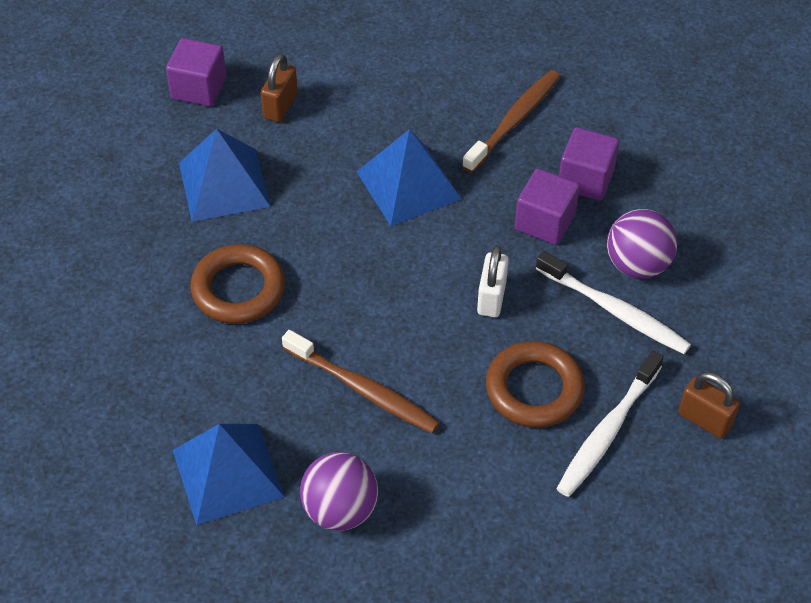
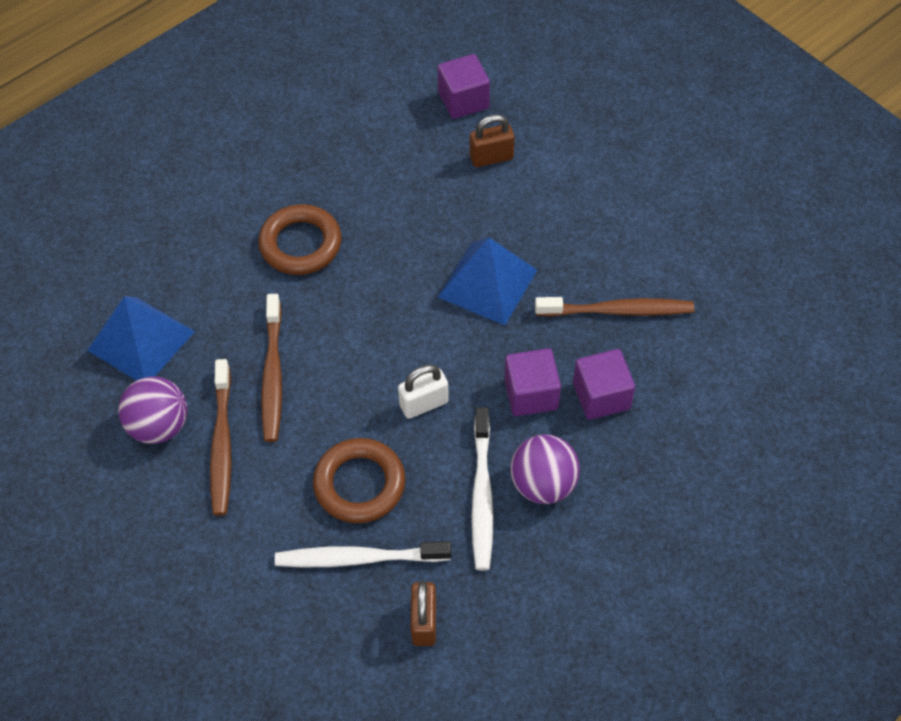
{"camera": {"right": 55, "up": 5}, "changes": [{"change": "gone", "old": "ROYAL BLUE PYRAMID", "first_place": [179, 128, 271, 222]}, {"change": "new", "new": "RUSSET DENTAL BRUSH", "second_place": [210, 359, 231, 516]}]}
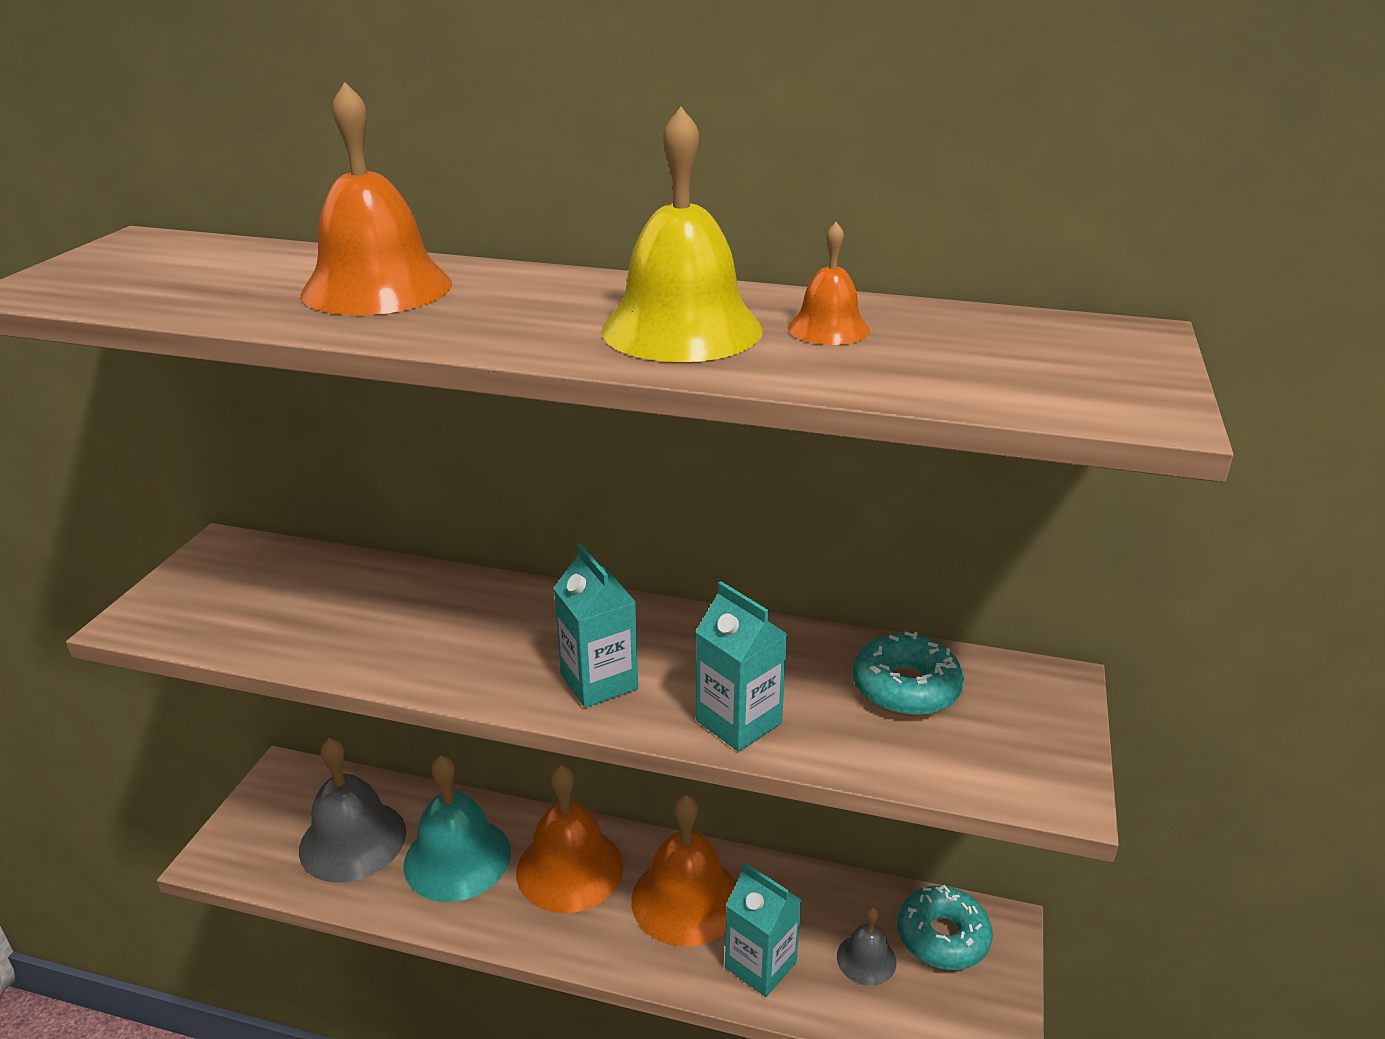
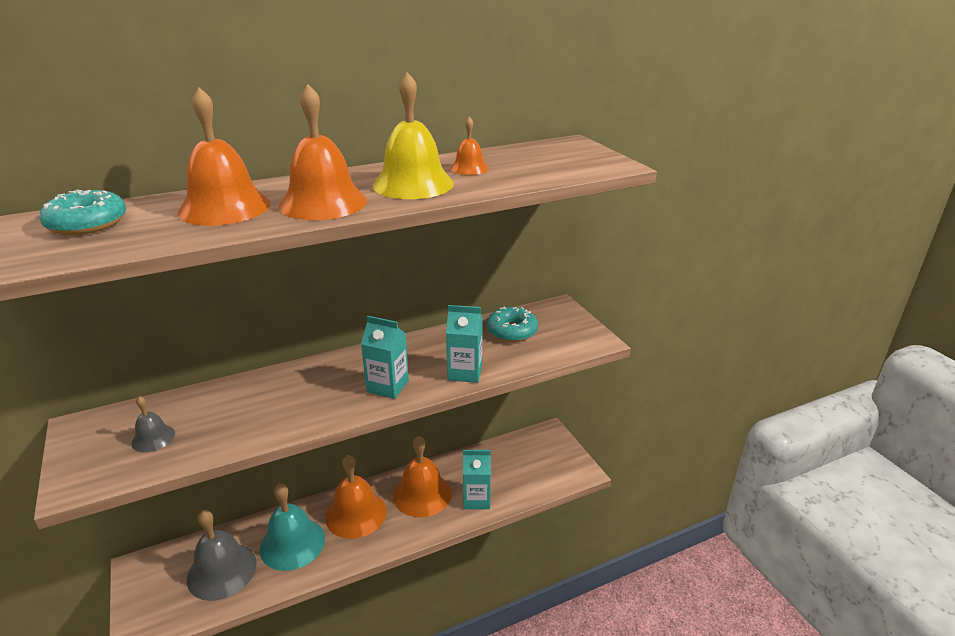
{"camera": {"right": -40, "up": 0}, "changes": [{"change": "shifted", "old": "ASH-GREY BELL", "first_place": [837, 907, 896, 986], "second_place": [131, 396, 175, 453]}, {"change": "shifted", "old": "TEAL DOUGHNUT", "first_place": [897, 885, 992, 970], "second_place": [39, 190, 126, 235]}, {"change": "new", "new": "BRIGHT ORANGE BELL", "second_place": [279, 84, 367, 220]}]}
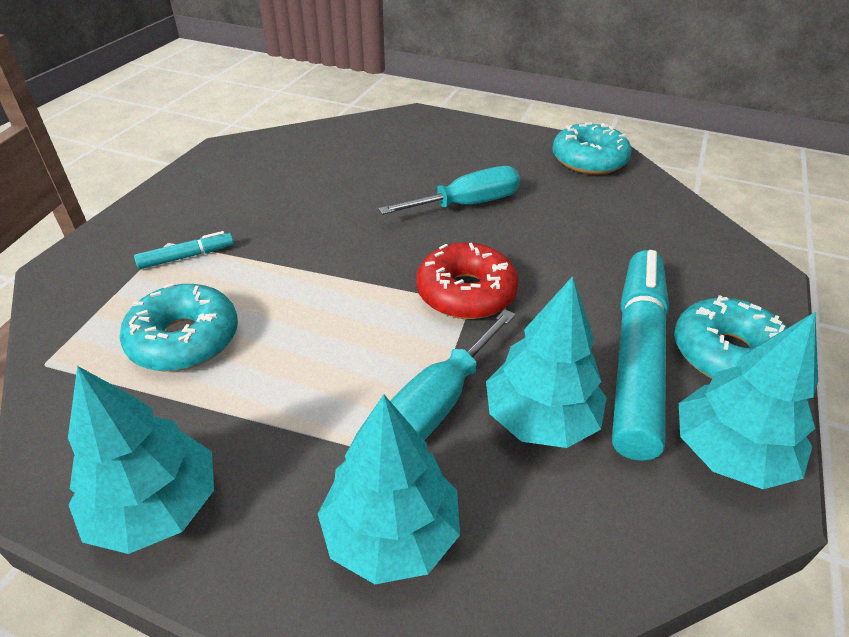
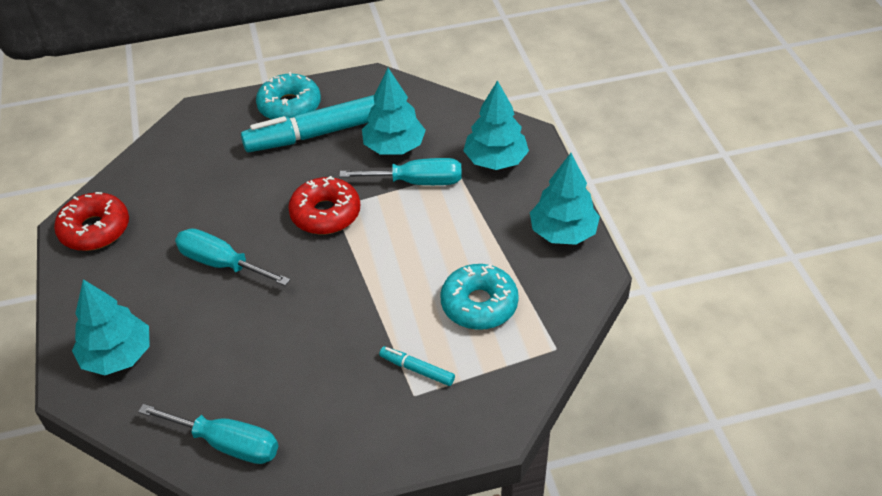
{"camera": {"right": -125, "up": 5}, "changes": [{"change": "repainted", "old": "TEAL DOUGHNUT", "new": "SCARLET DOUGHNUT", "first_place": [552, 122, 631, 175], "second_place": [54, 192, 129, 251]}, {"change": "shifted", "old": "TEAL FIR TREE", "first_place": [679, 312, 818, 489], "second_place": [72, 279, 150, 375]}, {"change": "new", "new": "TEAL SCREWDRIVER", "second_place": [138, 404, 278, 464]}]}
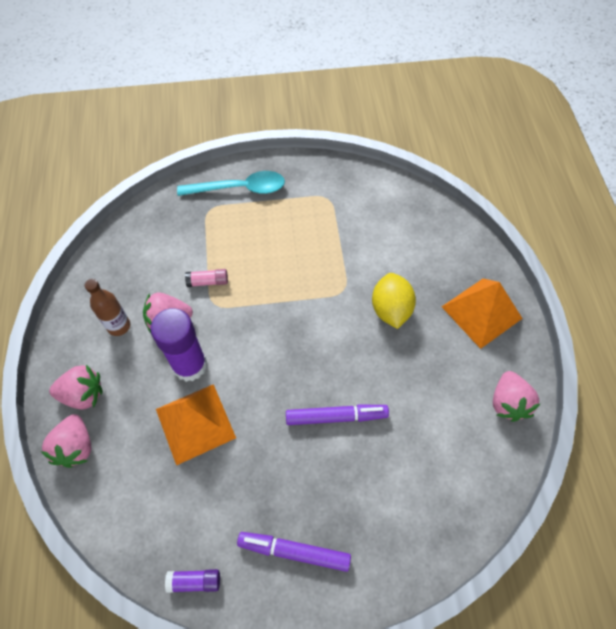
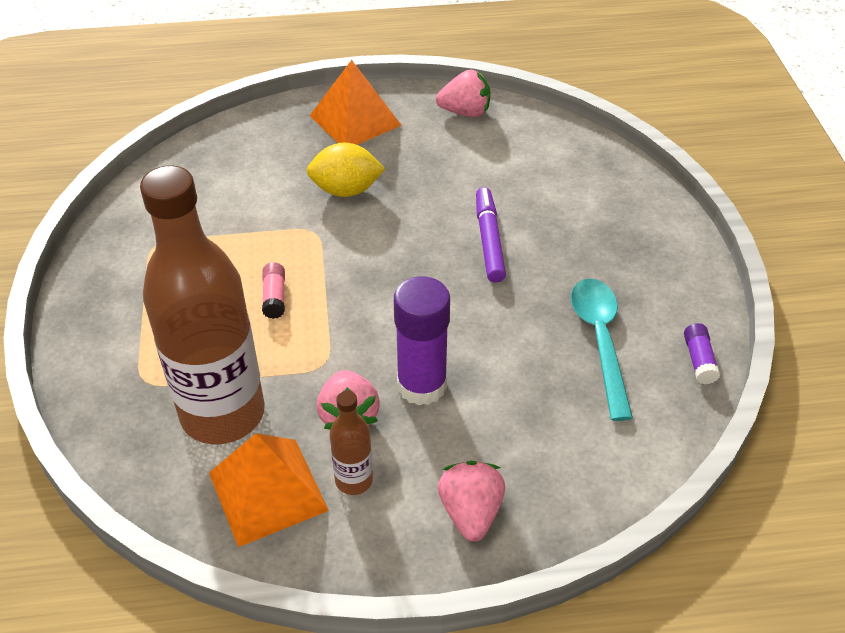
{"camera": {"right": -90, "up": -15}, "changes": [{"change": "gone", "old": "ROSY STRAWBERRY", "first_place": [41, 414, 91, 468]}, {"change": "shifted", "old": "BRIGHT ORANGE PYRAMID", "first_place": [156, 384, 236, 466], "second_place": [209, 433, 329, 547]}, {"change": "shifted", "old": "TEAL TABLESPOON", "first_place": [177, 171, 285, 196], "second_place": [571, 278, 633, 421]}, {"change": "shifted", "old": "ROSY STICK OF GLUE", "first_place": [185, 269, 228, 287], "second_place": [262, 262, 285, 319]}, {"change": "gone", "old": "PURPLE MARKER PEN", "first_place": [237, 532, 351, 572]}, {"change": "new", "new": "RUSSET DRINK BOTTLE", "second_place": [140, 166, 265, 444]}]}
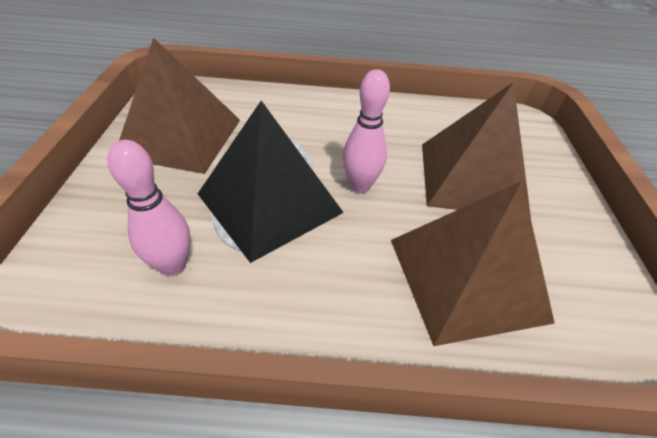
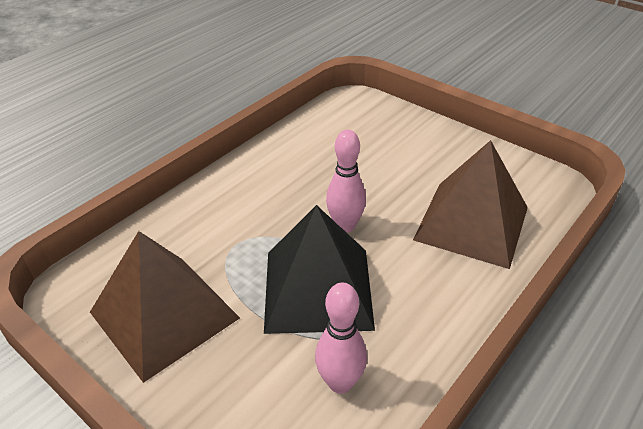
{"camera": {"right": -50, "up": -5}, "changes": [{"change": "gone", "old": "RUSSET PYRAMID", "first_place": [422, 82, 531, 218]}]}
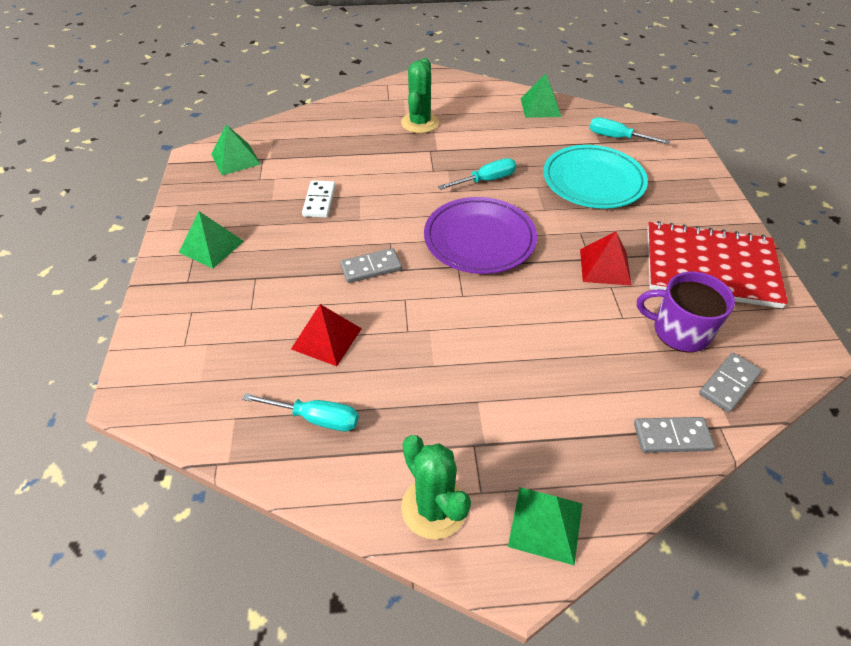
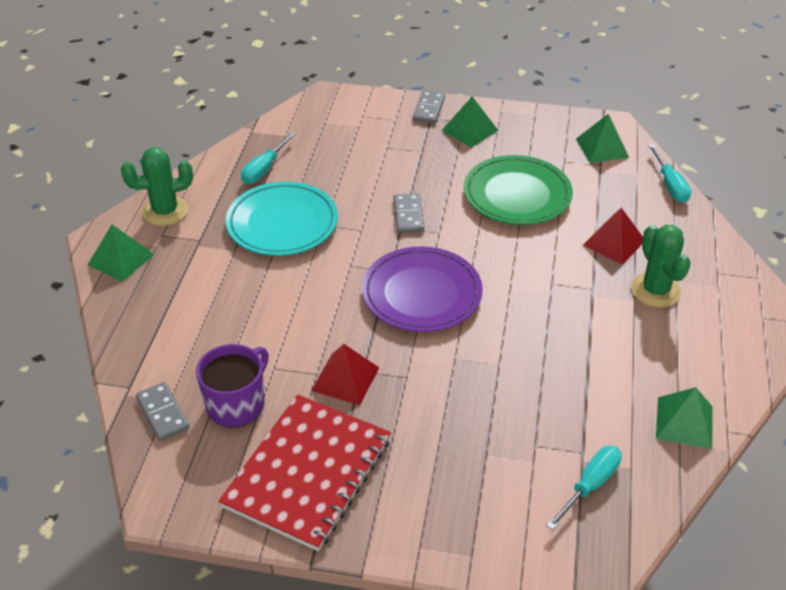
{"camera": {"right": 105, "up": -5}, "changes": [{"change": "shifted", "old": "SCARLET PYRAMID", "first_place": [291, 304, 362, 366], "second_place": [583, 208, 643, 265]}, {"change": "swapped", "old": "PURE WHITE DOMINO", "new": "EMERALD PLATE", "first_place": [302, 181, 336, 218], "second_place": [464, 155, 573, 225]}, {"change": "rotated", "old": "EMERALD PRICKLY PLANT", "first_place": [401, 58, 439, 133], "second_place": [631, 224, 691, 308], "degrees": 45}, {"change": "shifted", "old": "TEAL SCREWDRIVER", "first_place": [438, 158, 516, 190], "second_place": [648, 144, 691, 203]}, {"change": "shifted", "old": "TEAL PLATE", "first_place": [543, 145, 648, 209], "second_place": [226, 182, 338, 256]}, {"change": "shifted", "old": "ASH-GREY DOMINO", "first_place": [634, 417, 715, 453], "second_place": [413, 91, 445, 124]}]}
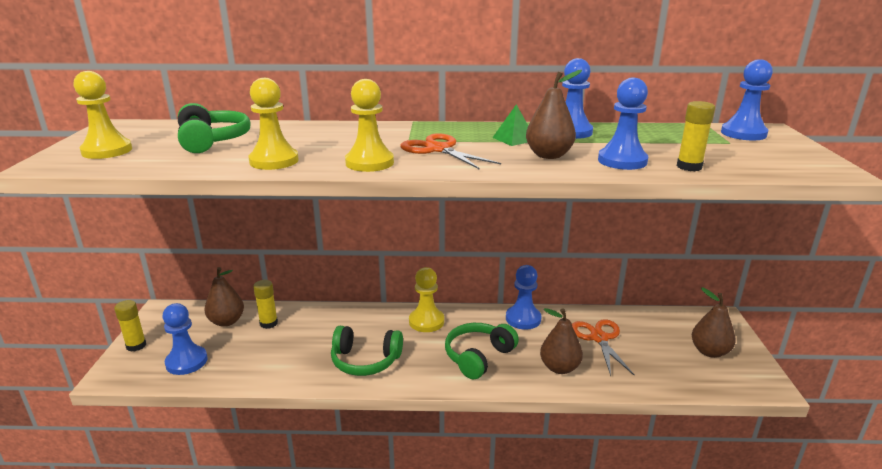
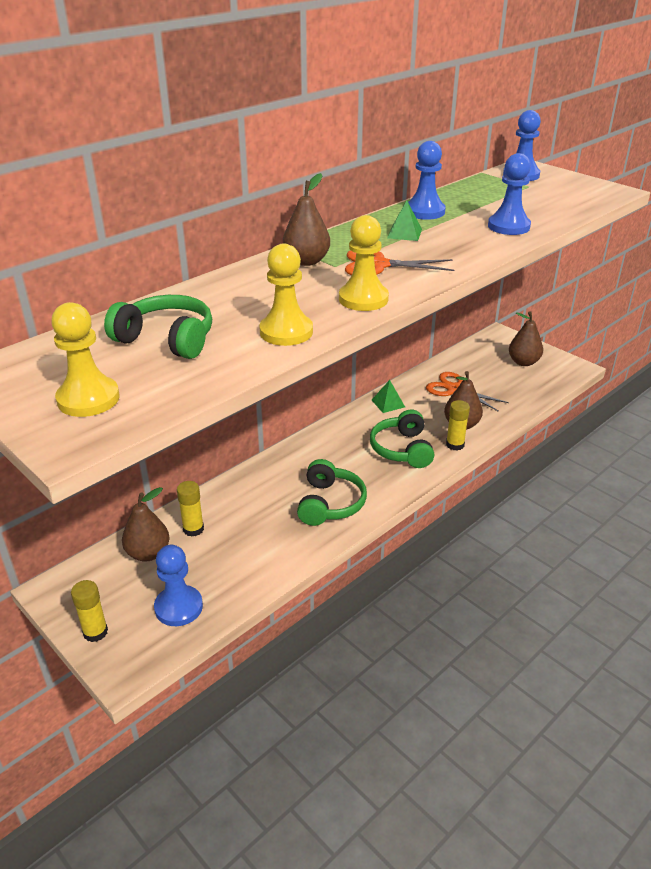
{"camera": {"right": -45, "up": 10}, "changes": [{"change": "rotated", "old": "EMERALD OVER-EAR HEADPHONES", "first_place": [331, 326, 403, 376], "second_place": [297, 459, 367, 526], "degrees": -45}, {"change": "gone", "old": "GOLDEN PAWN", "first_place": [409, 267, 444, 332]}, {"change": "swapped", "old": "ROYAL BLUE PAWN", "new": "EMERALD PYRAMID", "first_place": [506, 265, 542, 330], "second_place": [372, 380, 405, 413]}, {"change": "shifted", "old": "RUSSET TOY PEAR", "first_place": [526, 70, 582, 159], "second_place": [283, 173, 330, 266]}, {"change": "shifted", "old": "GOLDEN STICK OF GLUE", "first_place": [677, 101, 715, 171], "second_place": [446, 400, 470, 450]}]}
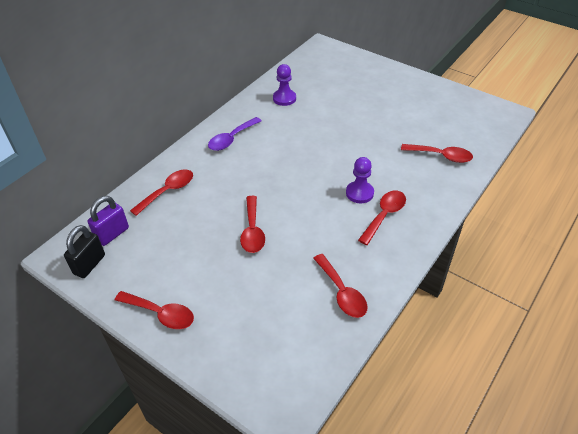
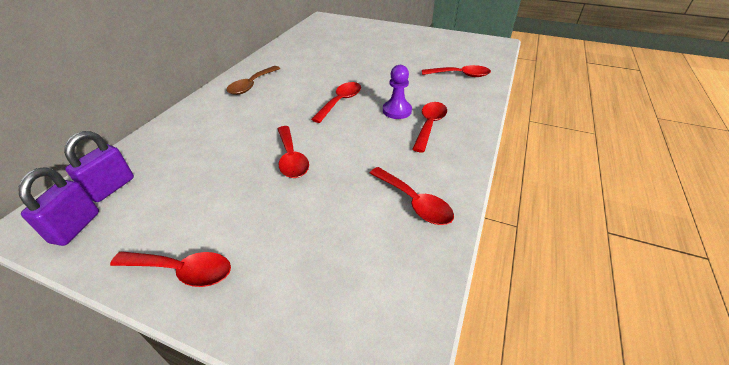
{"camera": {"right": -15, "up": -5}, "changes": [{"change": "repainted", "old": "EBONY LOCK", "new": "PURPLE LOCK", "first_place": [64, 225, 105, 278], "second_place": [18, 167, 99, 246]}, {"change": "shifted", "old": "SCARLET TABLESPOON", "first_place": [130, 169, 193, 216], "second_place": [311, 82, 361, 123]}, {"change": "repainted", "old": "PURPLE TABLESPOON", "new": "RUSSET TABLESPOON", "first_place": [208, 117, 262, 151], "second_place": [226, 66, 280, 95]}, {"change": "gone", "old": "PURPLE PAWN", "first_place": [273, 64, 296, 106]}]}
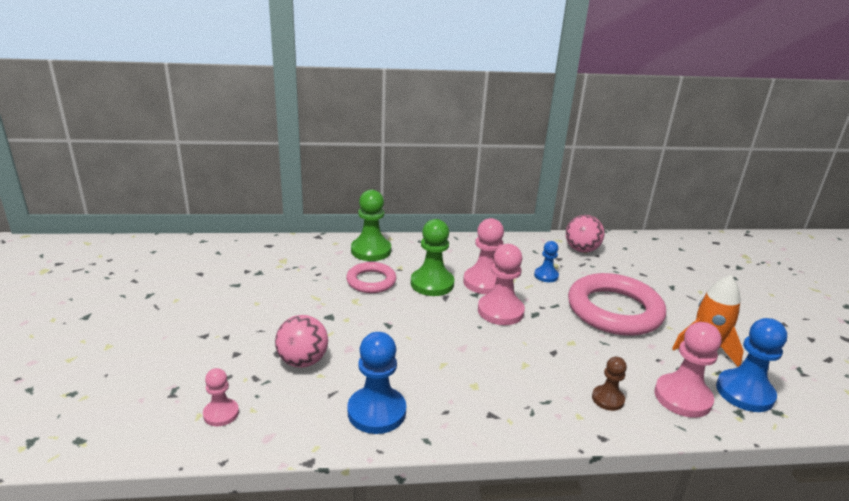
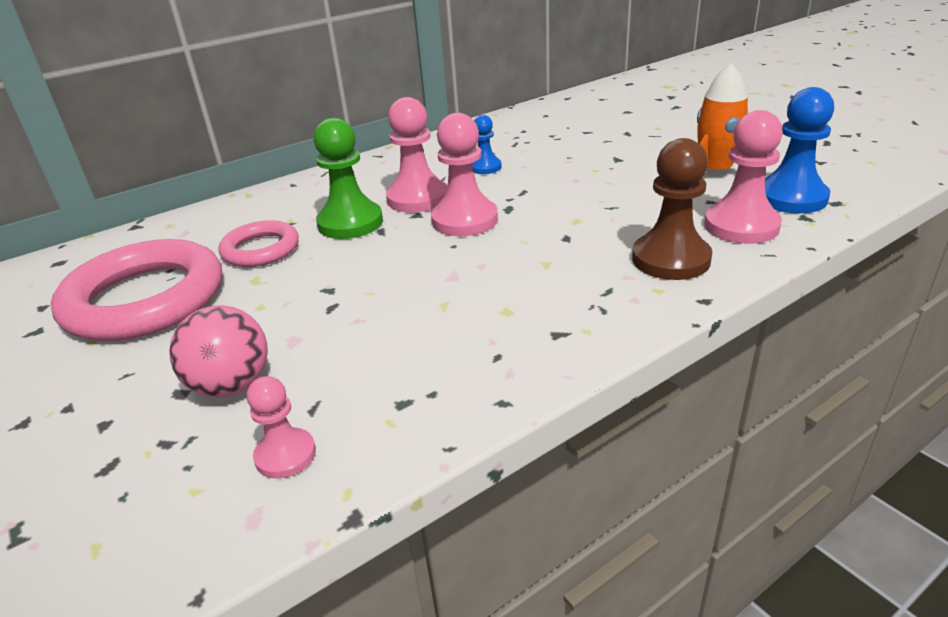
{"camera": {"right": -25, "up": 5}, "changes": [{"change": "shifted", "old": "ROSY PAWN", "first_place": [203, 368, 239, 426], "second_place": [247, 376, 316, 479]}, {"change": "gone", "old": "ROYAL BLUE PAWN", "first_place": [347, 332, 406, 434]}, {"change": "gone", "old": "EMERALD PAWN", "first_place": [351, 190, 391, 261]}, {"change": "gone", "old": "ROSY BALL", "first_place": [566, 215, 604, 253]}, {"change": "shifted", "old": "ROSY HOOP", "first_place": [568, 273, 666, 336], "second_place": [51, 239, 222, 341]}, {"change": "scaled", "old": "RUSSET PAWN", "first_place": [592, 357, 627, 411], "second_place": [632, 138, 712, 280], "factor": 1.75}]}
